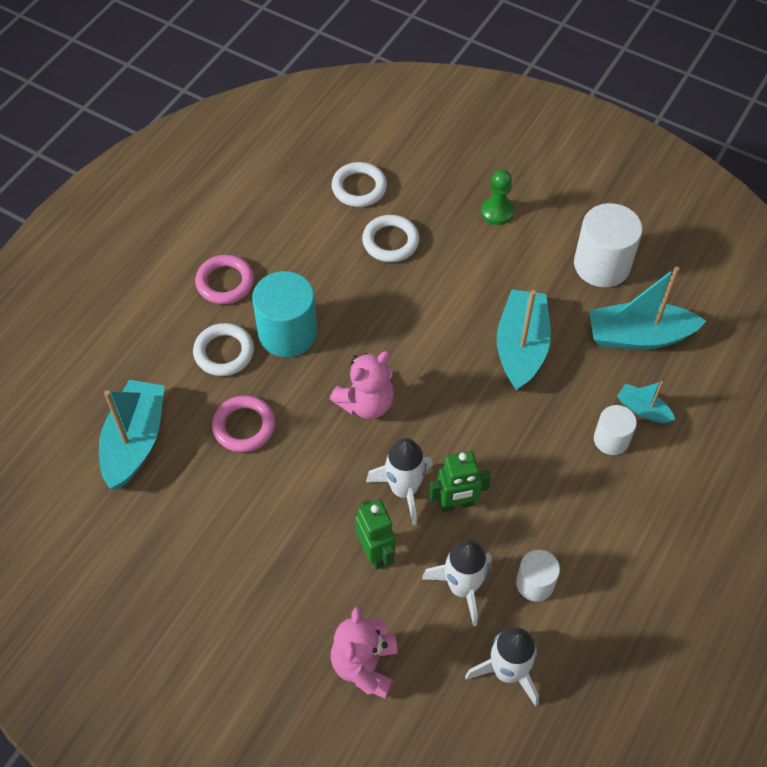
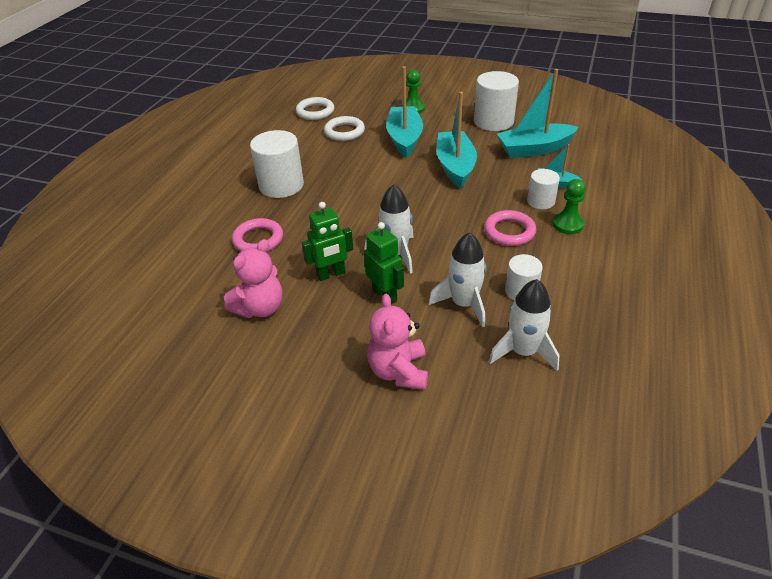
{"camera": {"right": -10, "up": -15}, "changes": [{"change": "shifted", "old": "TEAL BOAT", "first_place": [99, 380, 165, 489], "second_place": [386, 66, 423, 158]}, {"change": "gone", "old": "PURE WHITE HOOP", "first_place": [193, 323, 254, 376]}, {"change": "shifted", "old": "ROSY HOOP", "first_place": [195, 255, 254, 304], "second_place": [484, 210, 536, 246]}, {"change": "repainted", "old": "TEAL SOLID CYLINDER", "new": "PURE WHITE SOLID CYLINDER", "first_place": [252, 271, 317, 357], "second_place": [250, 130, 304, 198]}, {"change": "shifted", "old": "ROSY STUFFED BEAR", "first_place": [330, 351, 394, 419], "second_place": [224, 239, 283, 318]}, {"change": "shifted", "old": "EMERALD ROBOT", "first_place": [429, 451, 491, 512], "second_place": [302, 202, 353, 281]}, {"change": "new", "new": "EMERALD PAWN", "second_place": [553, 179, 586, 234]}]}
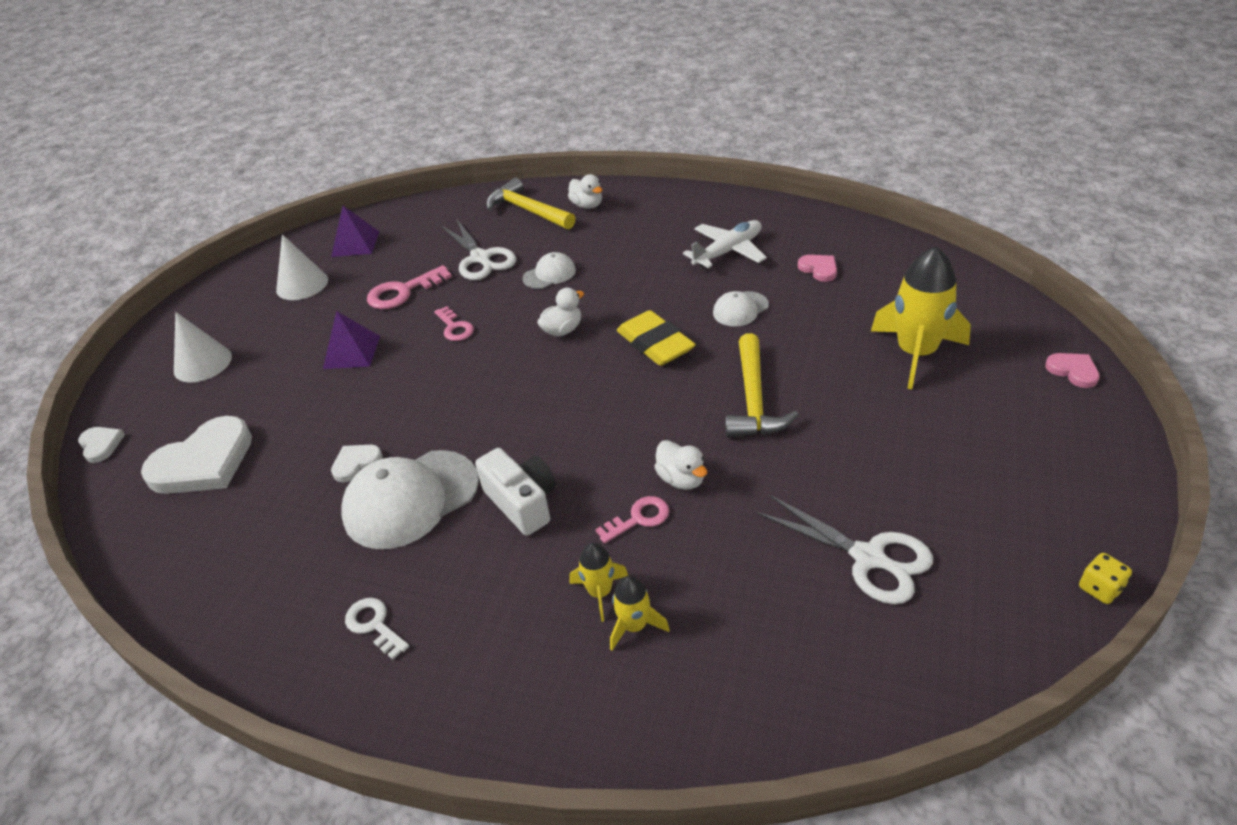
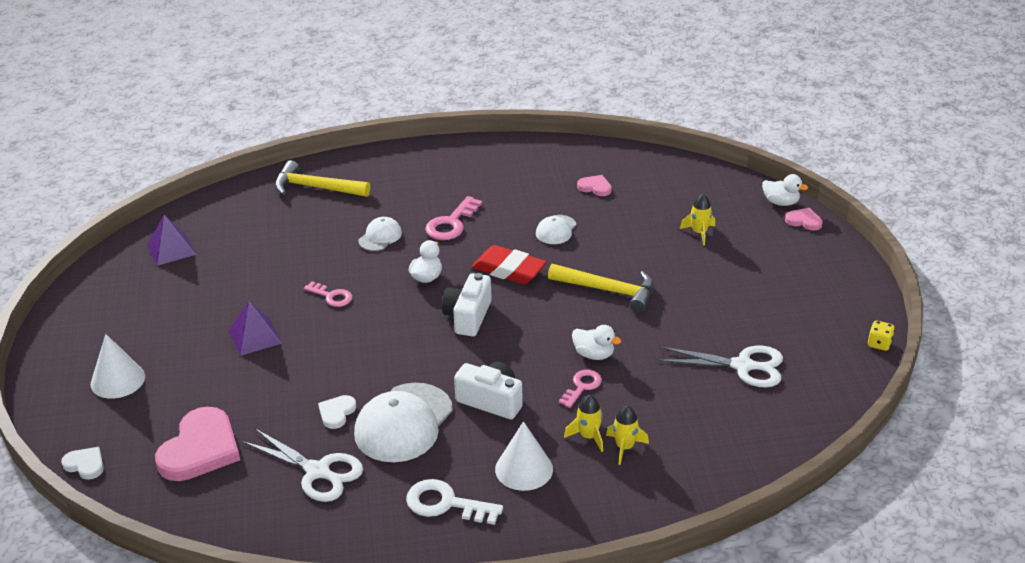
{"camera": {"right": -30, "up": -5}, "changes": [{"change": "repainted", "old": "PURE WHITE HEART SHAPE", "new": "ROSY HEART SHAPE", "first_place": [141, 416, 252, 494], "second_place": [155, 407, 240, 481]}, {"change": "shifted", "old": "PURE WHITE CONE", "first_place": [276, 234, 328, 300], "second_place": [495, 421, 553, 491]}, {"change": "scaled", "old": "PURE WHITE LATCHKEY", "first_place": [345, 598, 409, 660], "second_place": [406, 479, 503, 525], "factor": 1.53}, {"change": "shifted", "old": "ROSY LATCHKEY", "first_place": [367, 265, 452, 309], "second_place": [425, 196, 482, 240]}, {"change": "shifted", "old": "PURE WHITE PAIR OF SCISSORS", "first_place": [441, 219, 516, 280], "second_place": [242, 429, 363, 502]}, {"change": "shifted", "old": "PURE WHITE TOY DUCK", "first_place": [568, 174, 603, 209], "second_place": [762, 174, 808, 206]}, {"change": "repainted", "old": "GOLDEN PENCIL ERASER", "new": "SCARLET PENCIL ERASER", "first_place": [617, 310, 696, 366], "second_place": [472, 245, 547, 284]}, {"change": "gone", "old": "PURE WHITE AEROPLANE", "first_place": [683, 220, 767, 268]}, {"change": "rotated", "old": "GOLDEN CLAW HAMMER", "first_place": [725, 333, 799, 438], "second_place": [548, 264, 654, 313], "degrees": -45}, {"change": "scaled", "old": "GOLDEN SPACESHIP", "first_place": [871, 246, 971, 389], "second_place": [680, 194, 715, 245], "factor": 0.5}, {"change": "new", "new": "PURE WHITE CAMERA", "second_place": [442, 273, 492, 337]}]}
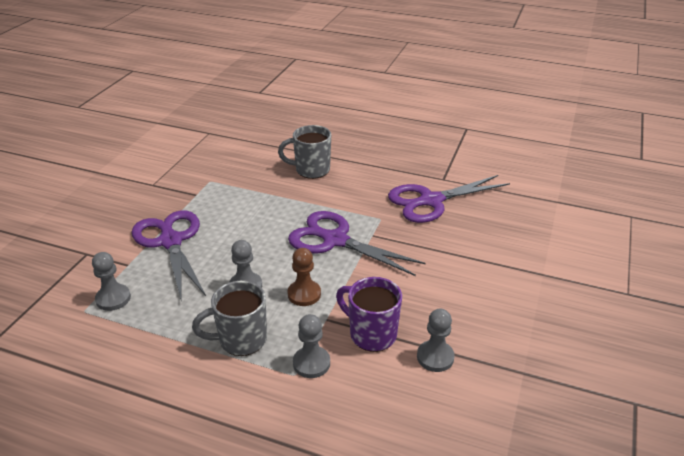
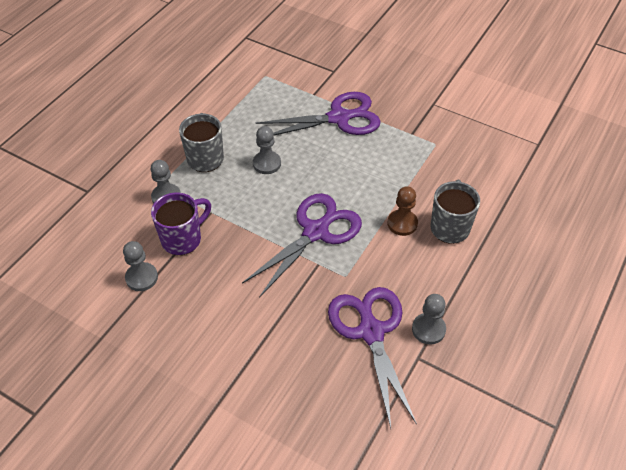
{"camera": {"right": 100, "up": 15}, "changes": [{"change": "shifted", "old": "ASH-GREY PAWN", "first_place": [92, 252, 131, 311], "second_place": [412, 294, 446, 345]}, {"change": "shifted", "old": "RUSSET PAWN", "first_place": [287, 248, 321, 306], "second_place": [387, 186, 418, 236]}]}
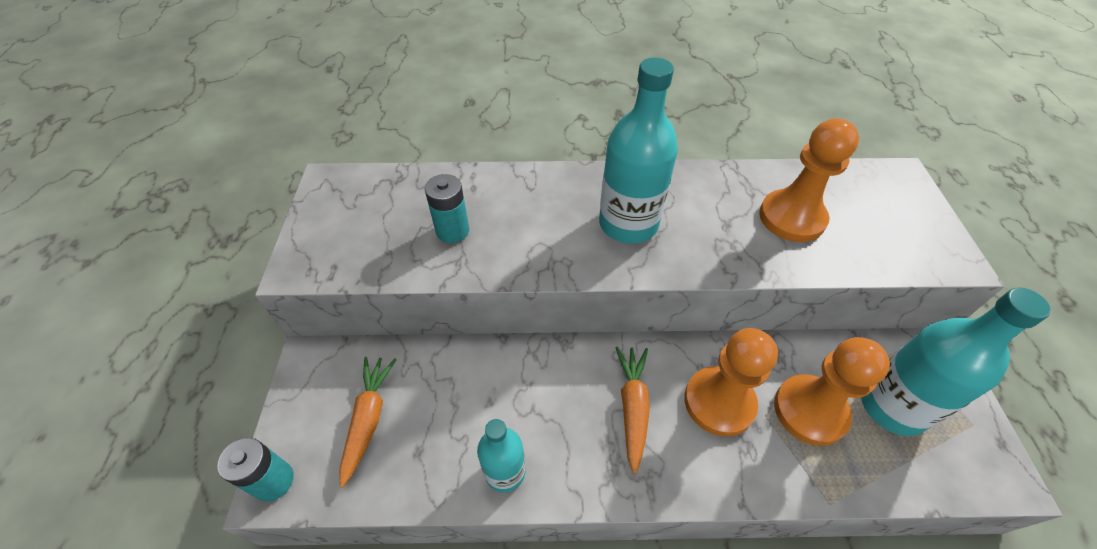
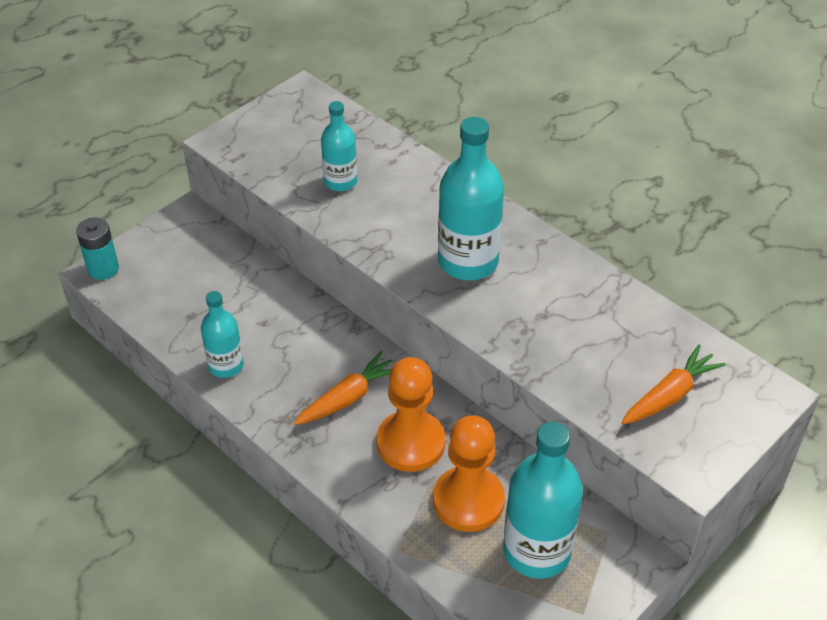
{"camera": {"right": 45, "up": -5}, "changes": [{"change": "shifted", "old": "BRIGHT ORANGE ROOT VEGETABLE", "first_place": [339, 357, 397, 488], "second_place": [622, 345, 725, 424]}, {"change": "swapped", "old": "TEAL AA BATTERY", "new": "TEAL DRINK BOTTLE", "first_place": [425, 174, 469, 243], "second_place": [321, 101, 357, 191]}, {"change": "gone", "old": "BRIGHT ORANGE PAWN", "first_place": [759, 118, 859, 242]}]}
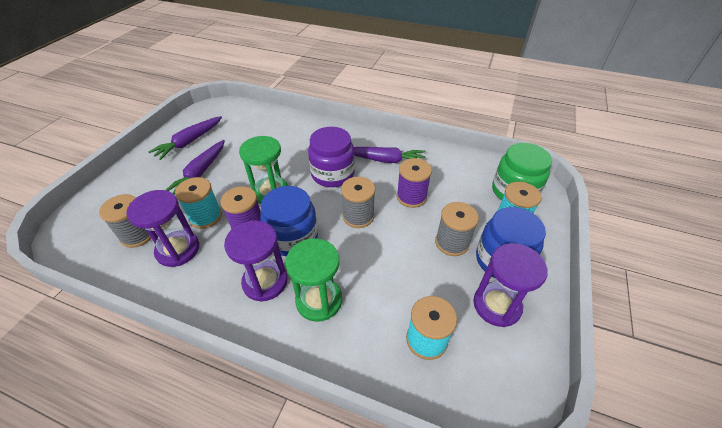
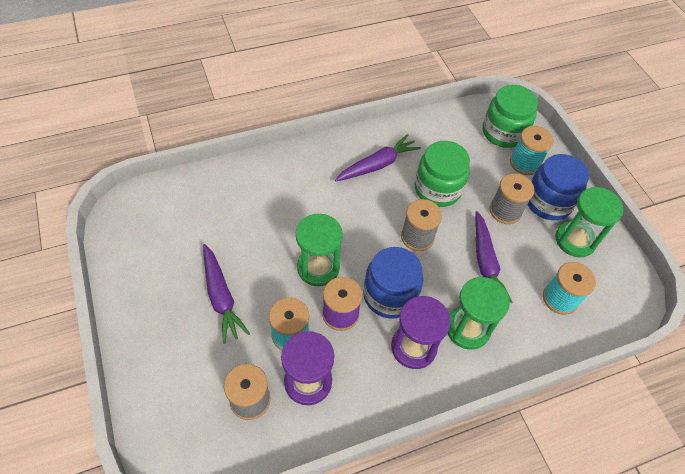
{"camera": {"right": -45, "up": 10}, "changes": [{"change": "shifted", "old": "PURPLE ROOT VEGETABLE", "first_place": [149, 116, 222, 160], "second_place": [475, 211, 513, 303]}, {"change": "gone", "old": "PURPLE PRESERVE JAR", "first_place": [308, 127, 355, 187]}, {"change": "swapped", "old": "PURPLE SPOOL", "new": "EMERALD PRESERVE JAR", "first_place": [397, 158, 432, 208], "second_place": [415, 141, 470, 207]}, {"change": "repainted", "old": "PURPLE SANDGLASS", "new": "EMERALD SANDGLASS", "first_place": [473, 243, 548, 327], "second_place": [556, 187, 623, 257]}]}
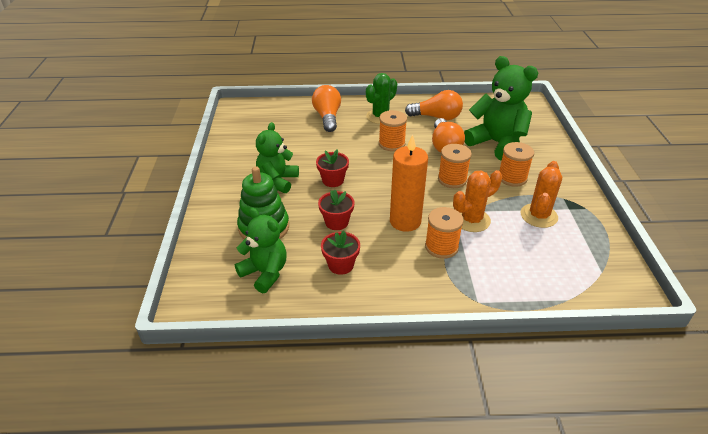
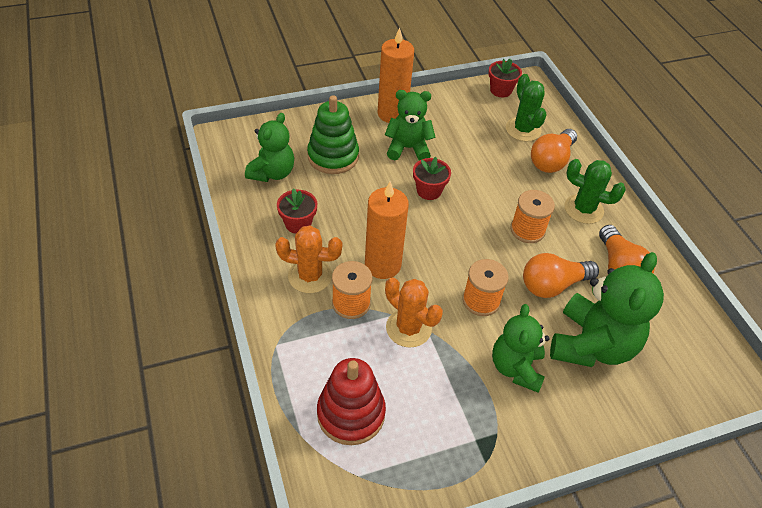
{"camera": {"right": 70, "up": 10}, "changes": [{"change": "rotated", "old": "BRIGHT ORANGE BULB", "first_place": [312, 85, 341, 132], "second_place": [531, 129, 577, 173], "degrees": 150}, {"change": "shifted", "old": "SCARLET PLANT POT", "first_place": [318, 189, 355, 230], "second_place": [488, 59, 522, 97]}, {"change": "swapped", "old": "BRIGHT ORANGE SPOOL", "new": "EMERALD STUFFED BEAR", "first_place": [500, 142, 534, 187], "second_place": [492, 304, 550, 393]}, {"change": "shifted", "old": "BRIGHT ORANGE PRICKLY PLANT", "first_place": [521, 161, 562, 228], "second_place": [275, 226, 342, 293]}, {"change": "new", "new": "SCARLET STACKING TOY", "second_place": [317, 358, 386, 445]}, {"change": "new", "new": "BRIGHT ORANGE CANDLE", "second_place": [378, 27, 414, 123]}, {"change": "new", "new": "EMERALD PRICKLY PLANT", "second_place": [506, 74, 546, 142]}]}
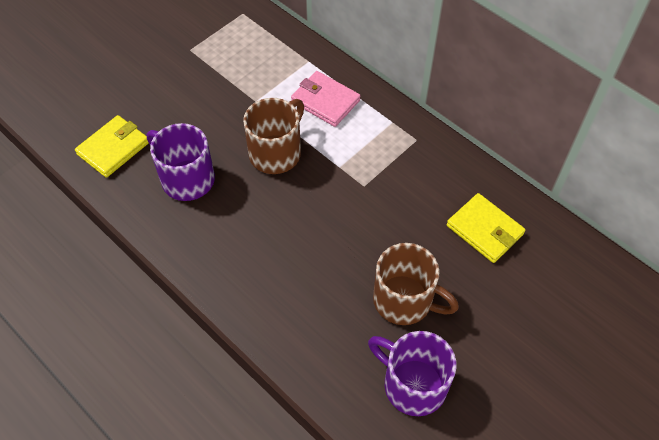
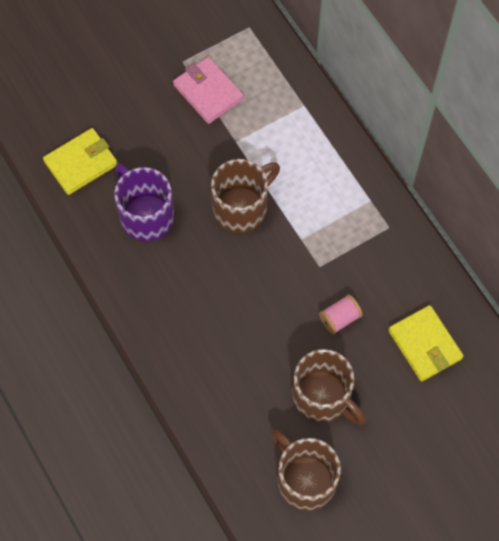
{"camera": {"right": 15, "up": 10}, "changes": [{"change": "shifted", "old": "ROSY WALLET", "first_place": [291, 71, 360, 127], "second_place": [173, 57, 244, 124]}, {"change": "repainted", "old": "PURPLE TEA MUG", "new": "RUSSET TEA MUG", "first_place": [368, 331, 456, 416], "second_place": [271, 430, 341, 511]}, {"change": "new", "new": "ROSY SPOOL", "second_place": [319, 294, 363, 334]}]}
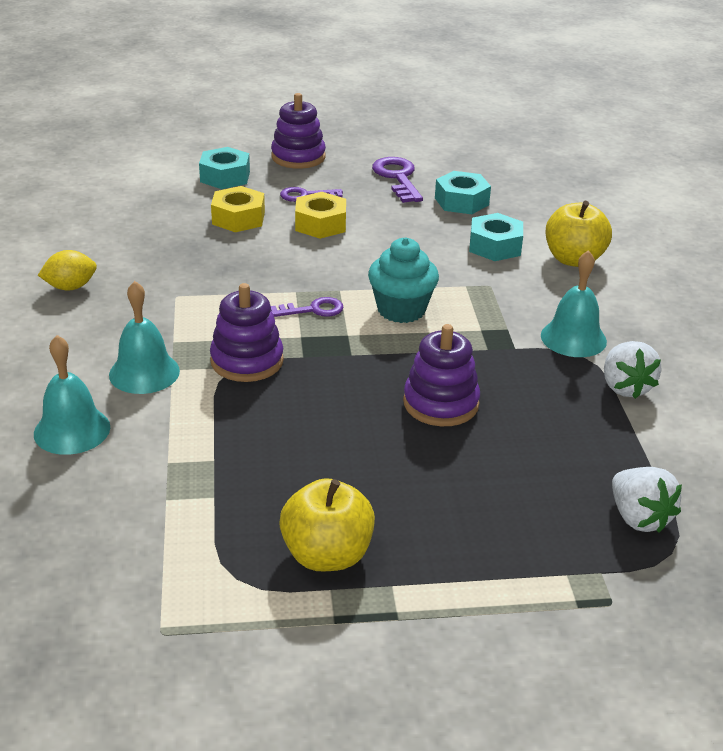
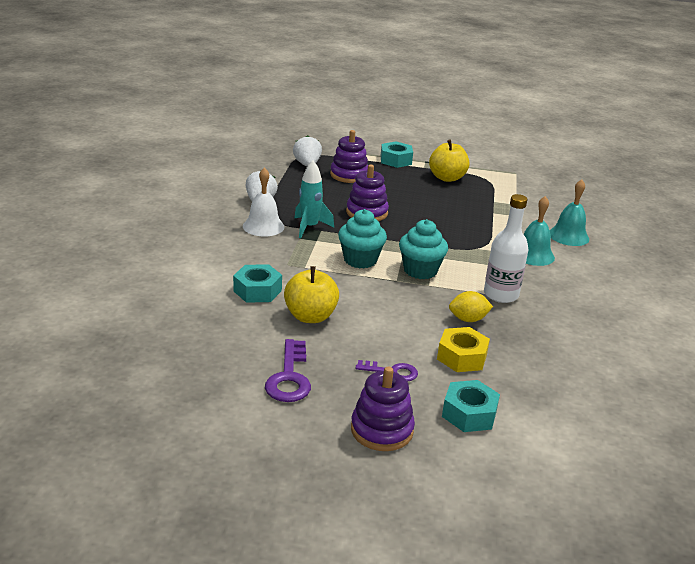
{"camera": {"right": -165, "up": -5}, "changes": [{"change": "shifted", "old": "GOLDEN TOY LEMON", "first_place": [38, 250, 97, 291], "second_place": [449, 291, 493, 322]}, {"change": "shifted", "old": "PURPLE STACKING TOY", "first_place": [210, 283, 284, 382], "second_place": [330, 130, 368, 183]}, {"change": "swapped", "old": "PURPLE LATCHKEY", "new": "TEAL MUFFIN", "first_place": [271, 297, 344, 317], "second_place": [399, 219, 448, 279]}, {"change": "gone", "old": "GOLDEN HEX NUT", "first_place": [295, 192, 346, 239]}, {"change": "shifted", "old": "TEAL HEX NUT", "first_place": [435, 171, 491, 214], "second_place": [380, 142, 413, 168]}, {"change": "repainted", "old": "TEAL BELL", "new": "PURE WHITE BELL", "first_place": [541, 250, 607, 357], "second_place": [243, 167, 284, 236]}, {"change": "shifted", "old": "GOLDEN TOY APPLE", "first_place": [546, 201, 612, 267], "second_place": [284, 266, 339, 323]}, {"change": "new", "new": "TEAL SPACESHIP", "second_place": [294, 160, 334, 238]}, {"change": "new", "new": "PURE WHITE DRINK BOTTLE", "second_place": [484, 194, 529, 303]}]}
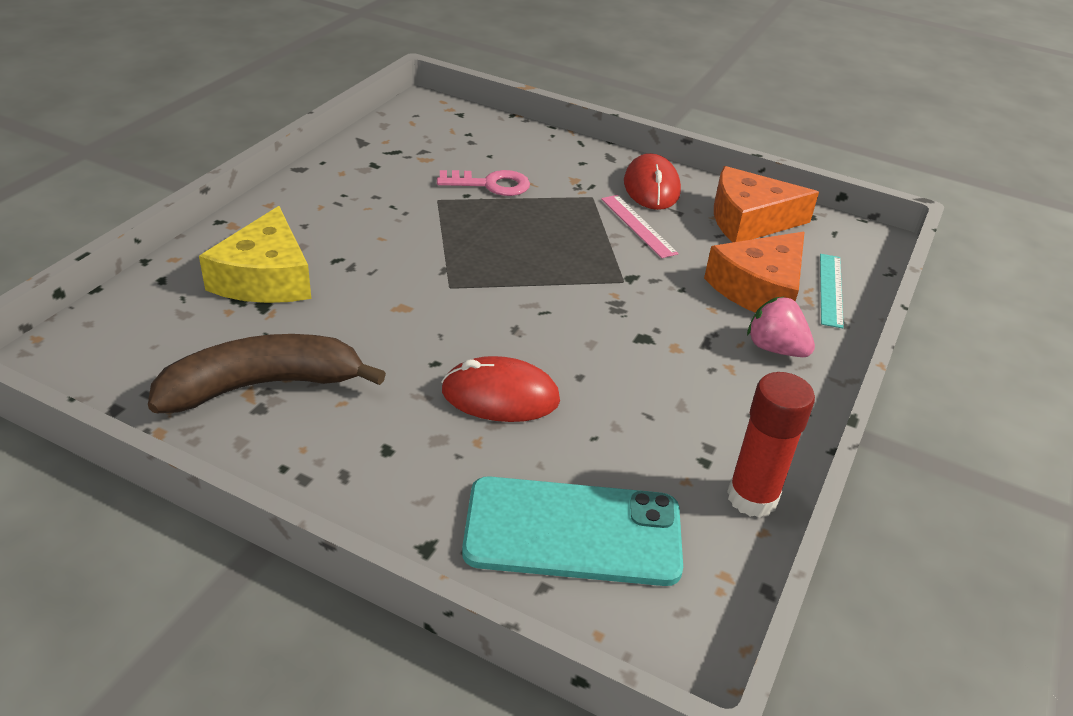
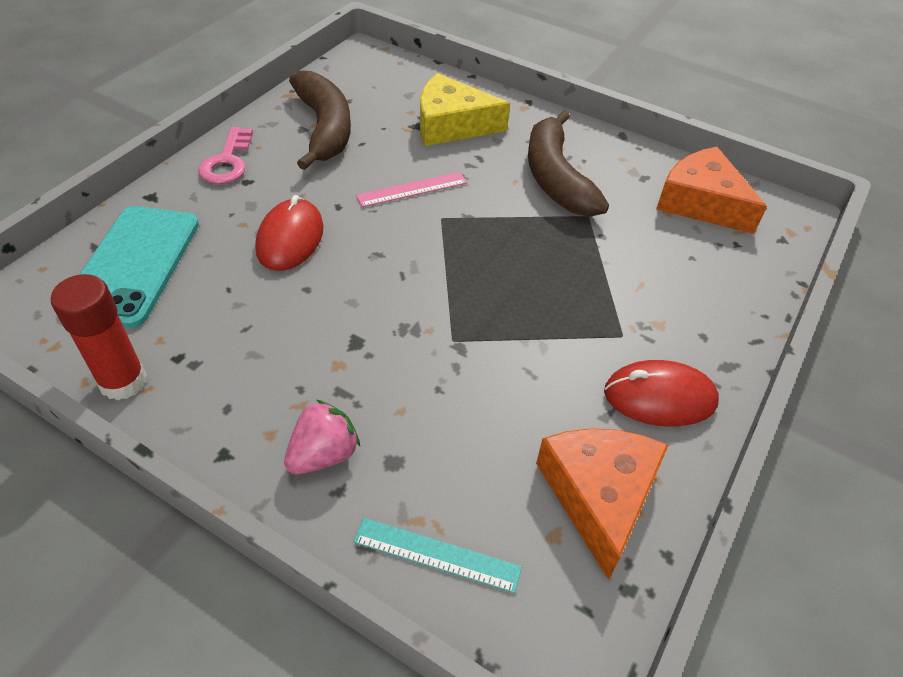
{"camera": {"right": 95, "up": 10}, "changes": [{"change": "shifted", "old": "ROSY LATCHKEY", "first_place": [437, 170, 530, 196], "second_place": [198, 127, 253, 184]}, {"change": "shifted", "old": "ROSY MEASURING STICK", "first_place": [601, 195, 679, 258], "second_place": [356, 172, 467, 207]}, {"change": "shifted", "old": "BRIGHT ORANGE PIECE OF CHEESE", "first_place": [704, 232, 805, 313], "second_place": [656, 147, 767, 234]}, {"change": "new", "new": "RUSSET BANANA FRUIT", "second_place": [528, 110, 609, 217]}]}
